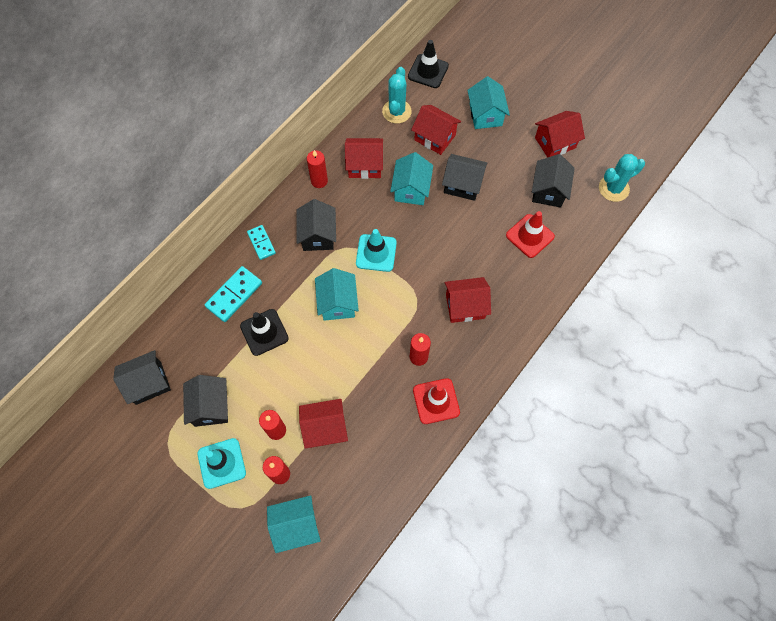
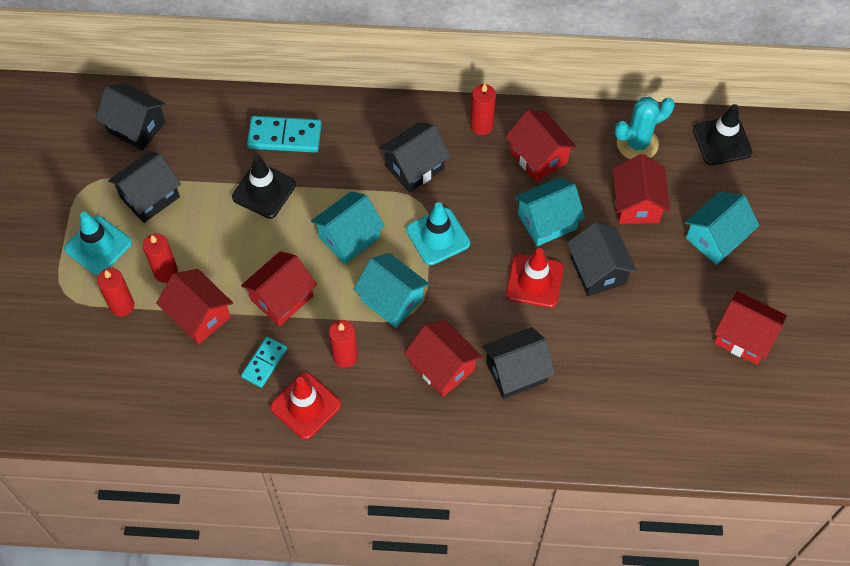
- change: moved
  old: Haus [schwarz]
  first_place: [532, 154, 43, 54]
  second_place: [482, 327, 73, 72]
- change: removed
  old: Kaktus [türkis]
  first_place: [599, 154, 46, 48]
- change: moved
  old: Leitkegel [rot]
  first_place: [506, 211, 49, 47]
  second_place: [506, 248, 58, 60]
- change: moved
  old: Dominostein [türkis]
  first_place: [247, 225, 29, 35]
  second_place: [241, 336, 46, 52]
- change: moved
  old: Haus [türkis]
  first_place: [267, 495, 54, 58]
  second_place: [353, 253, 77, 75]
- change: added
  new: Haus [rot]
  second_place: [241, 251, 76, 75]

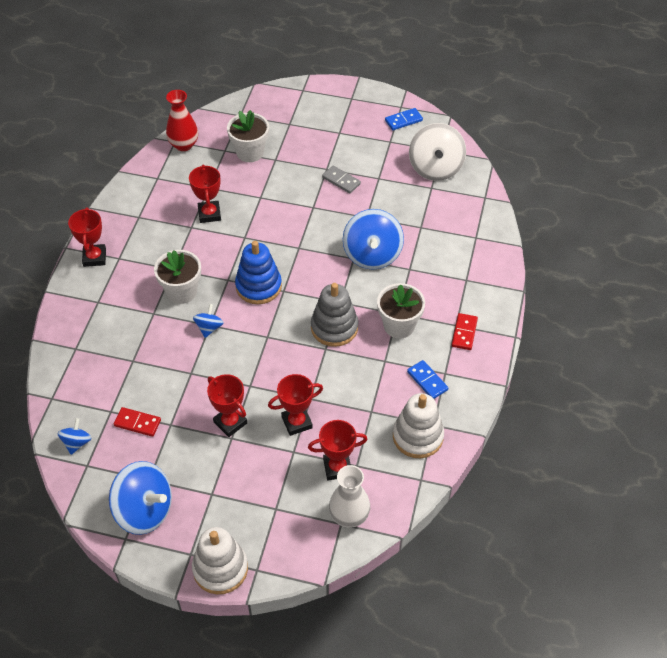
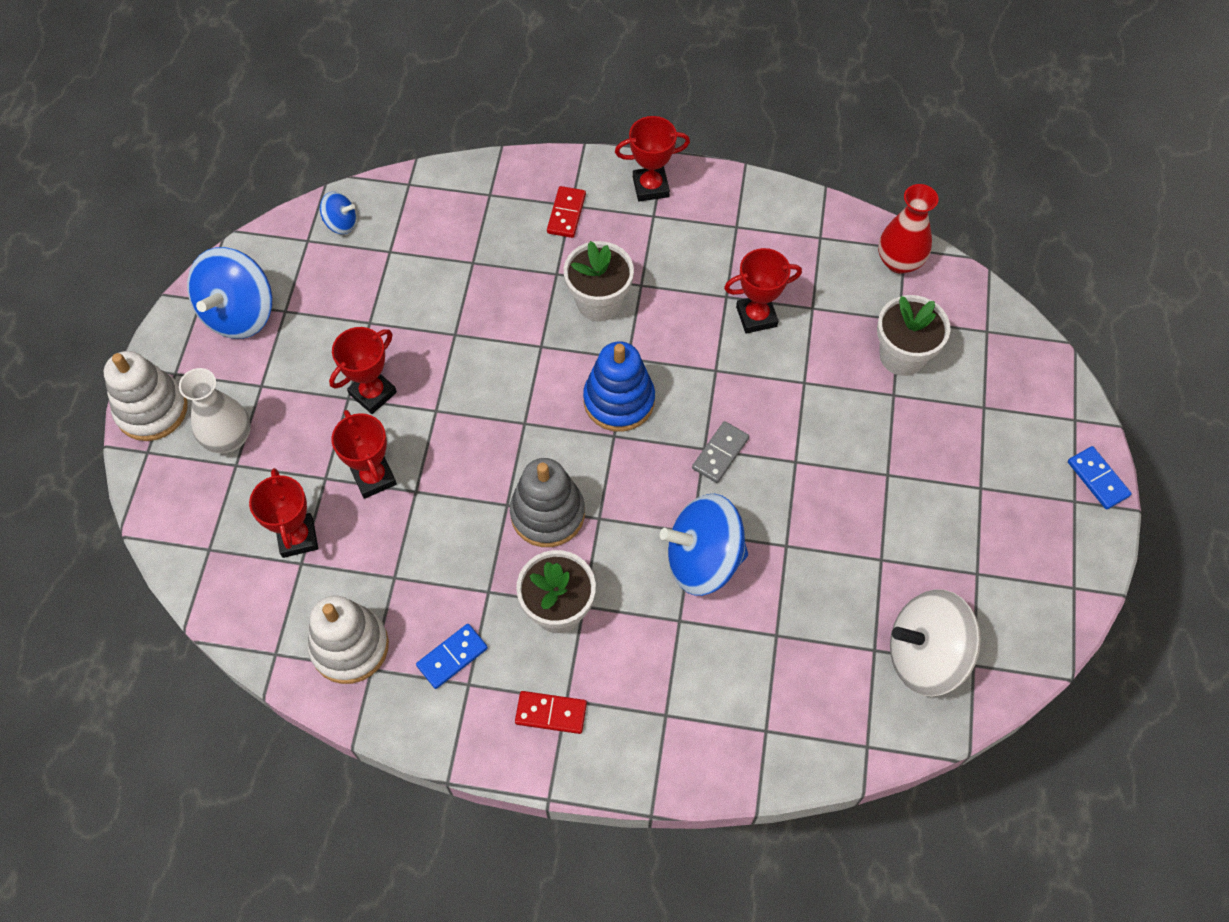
- change: moved
  old: Dominostein [blau]
  first_place: [385, 108, 38, 22]
  second_place: [1068, 446, 64, 64]
- change: moved
  old: Dominostein [grau]
  first_place: [322, 165, 39, 28]
  second_place: [692, 421, 57, 62]
- change: removed
  old: Kreisel [blau]
  first_place: [193, 304, 30, 34]
- change: moved
  old: Dominostein [rot]
  first_place: [114, 407, 47, 30]
  second_place: [547, 186, 39, 52]
- change: moved
  old: Vase [weiß]
  first_place: [329, 465, 41, 63]
  second_place: [179, 368, 72, 85]

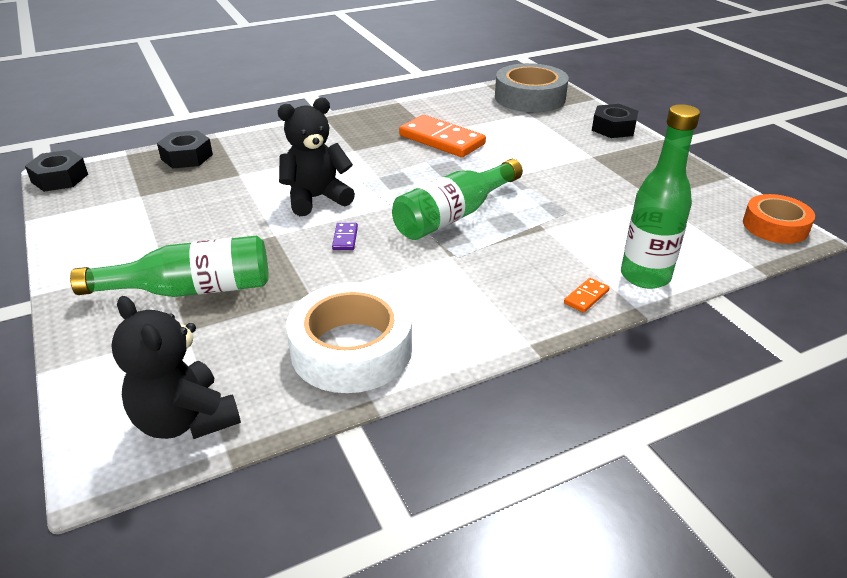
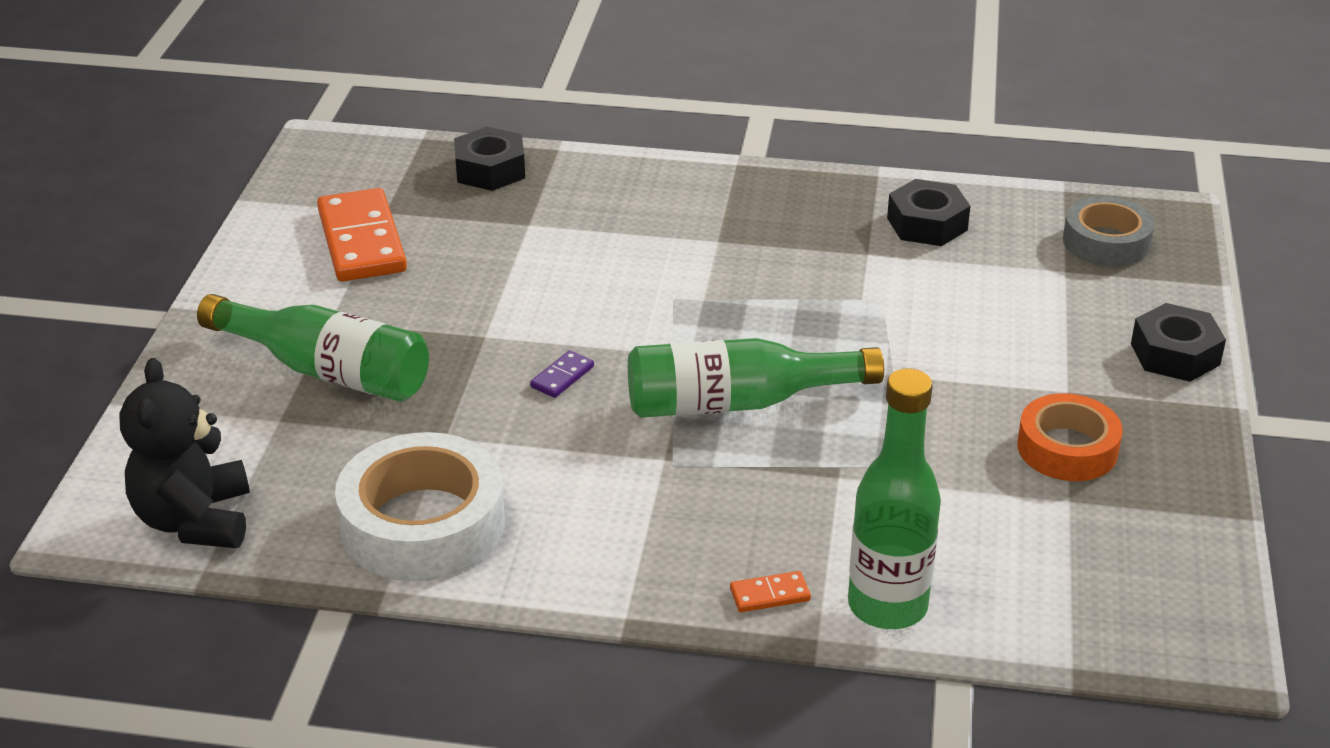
- change: resized
  old: Klebeband [grau]
  first_place: [495, 63, 74, 49]
  second_place: [1063, 196, 91, 71]
  factor: 0.64
- change: removed
  old: Teddybär [schwarz]
  first_place: [278, 97, 77, 119]
- change: moved
  old: Dominostein [orange]
  first_place: [399, 115, 87, 42]
  second_place: [317, 188, 90, 94]
- change: moved
  old: Sechskantmutter [schwarz]
  first_place: [25, 150, 63, 42]
  second_place: [887, 179, 83, 67]
- change: moved
  old: Klebeband [orange]
  first_place: [743, 194, 72, 50]
  second_place: [1018, 393, 105, 88]

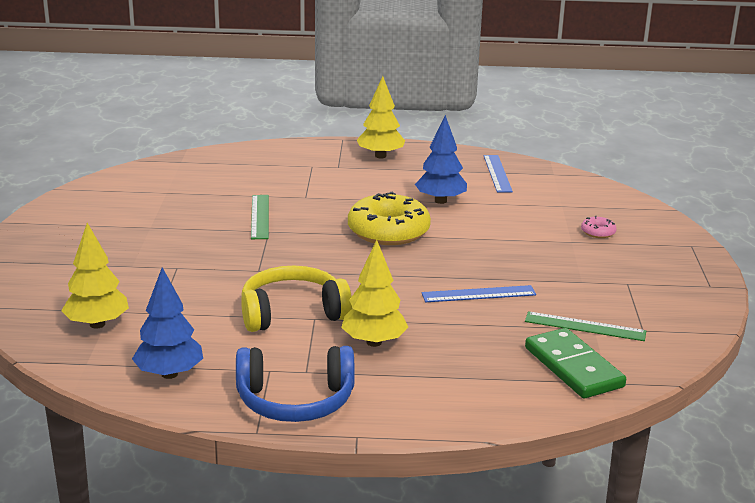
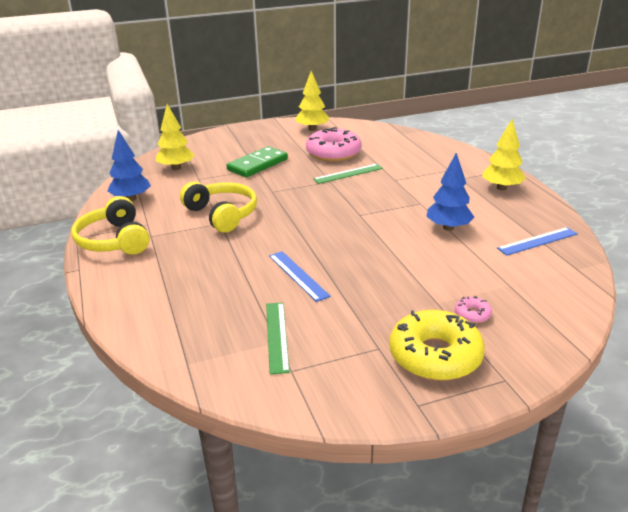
- change: moved
  old: Donut [gelb]
  first_place: [348, 192, 83, 53]
  second_place: [389, 310, 96, 71]
- change: moved
  old: Baum [gelb]
  first_place: [341, 240, 67, 107]
  second_place: [296, 71, 34, 60]
- change: moved
  old: Dominostein [grün]
  first_place: [525, 328, 101, 70]
  second_place: [227, 146, 61, 32]
- change: recoloured
  old: Kopfhörer [blau]
  new: Kopfhörer [gelb]
  first_place: [236, 346, 119, 76]
  second_place: [72, 196, 78, 59]
- change: added
  new: Donut [rosa]
  second_place: [306, 127, 56, 35]

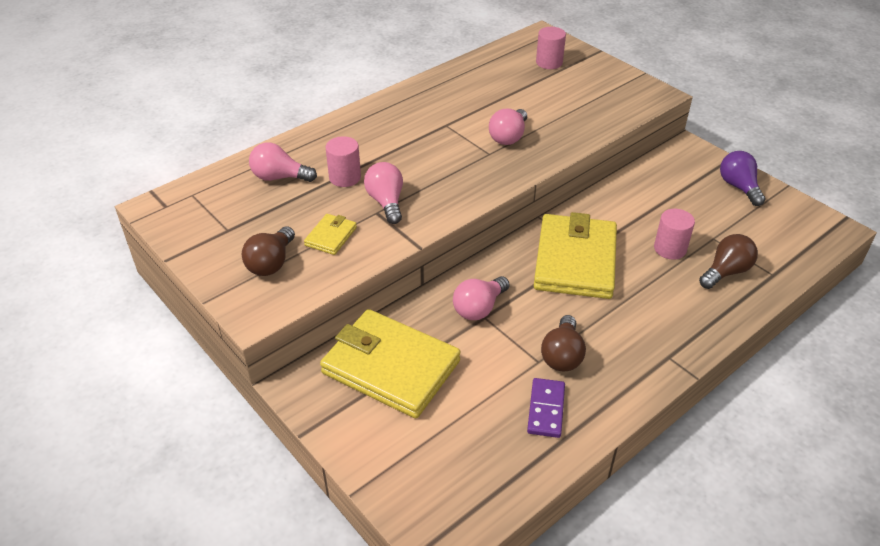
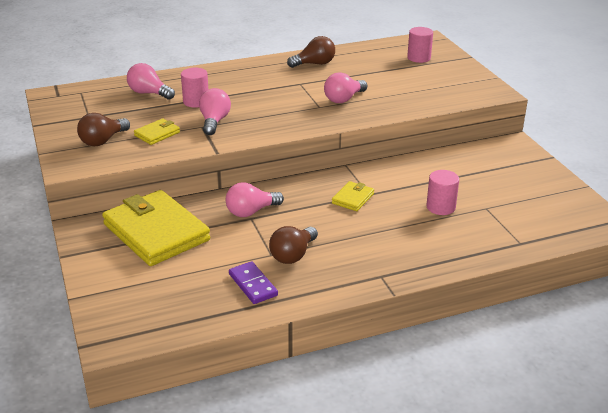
- change: removed
  old: Glühbirne [lila]
  first_place: [720, 151, 45, 55]
- change: resized
  old: Geldbörse [gelb]
  first_place: [534, 212, 83, 87]
  second_place: [332, 181, 42, 30]
  factor: 0.44
- change: moved
  old: Glühbirne [braun]
  first_place: [699, 234, 59, 55]
  second_place: [287, 36, 48, 32]
- change: turned
  old: Dominostein [lila]
  first_place: [527, 378, 38, 60]
  second_place: [229, 261, 49, 43]
  degrees: -60

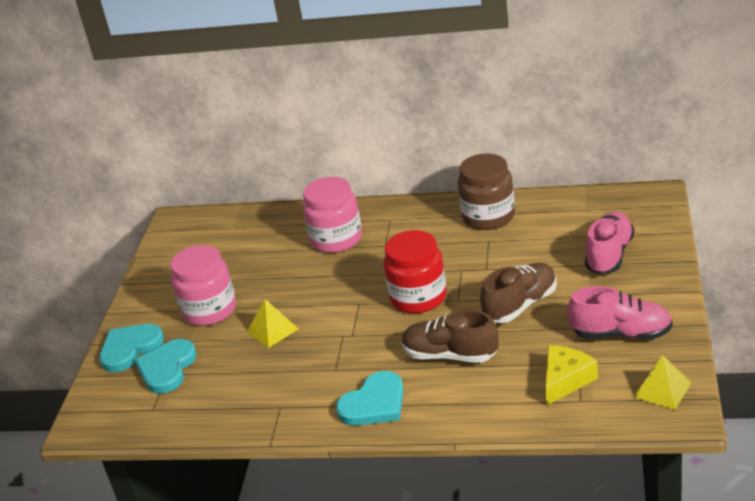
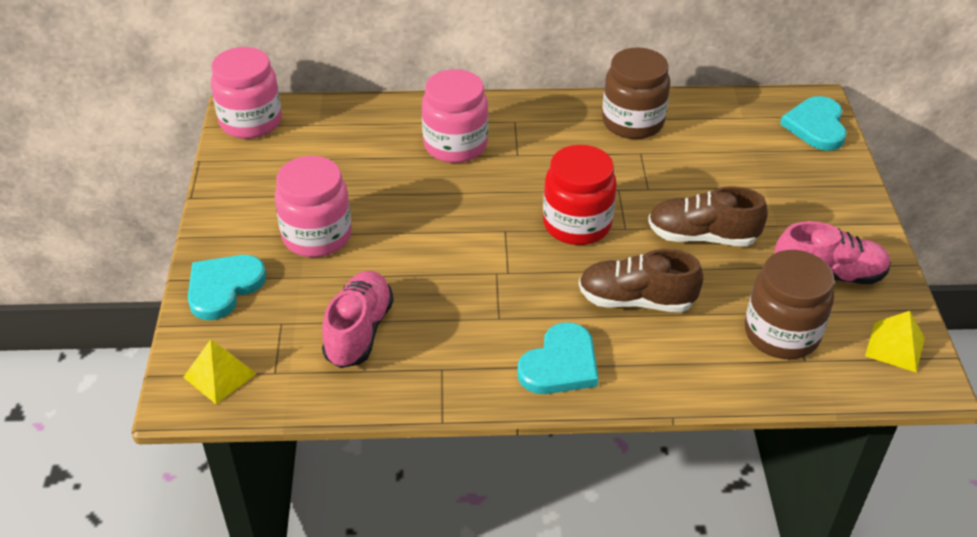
- change: moved
  old: Schuh [rosa]
  first_place: [585, 212, 50, 62]
  second_place: [322, 271, 72, 97]
- change: turned
  old: Schuh [braun]
  first_place: [480, 263, 77, 60]
  second_place: [648, 186, 120, 61]
  degrees: -120
- change: moved
  old: Pyramide [gelb]
  first_place: [247, 299, 52, 49]
  second_place: [183, 339, 73, 65]
- change: moved
  old: Herz [türkis]
  first_place: [134, 339, 63, 55]
  second_place: [780, 96, 67, 55]
- change: replaced
  old: Käse [gelb]
  new: Einmachglas [braun]
  first_place: [545, 345, 53, 60]
  second_place: [745, 250, 89, 109]
- change: added
  new: Einmachglas [rosa]
  second_place: [211, 47, 71, 92]

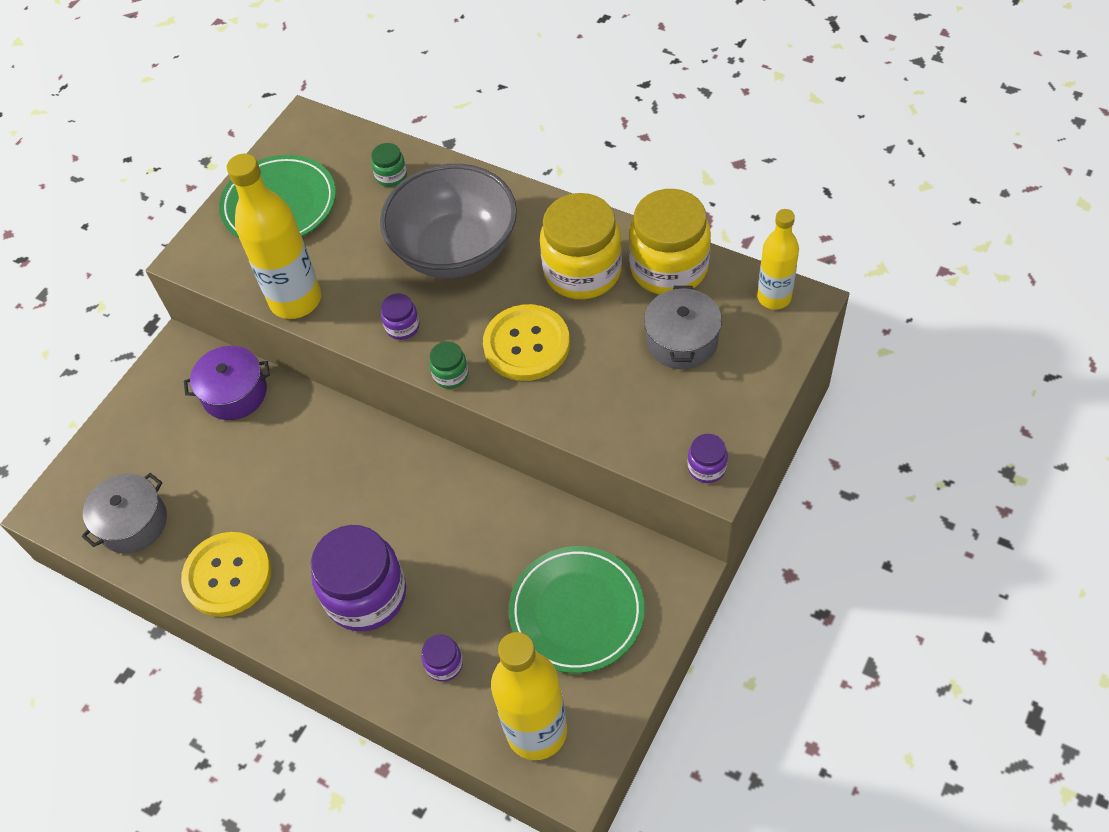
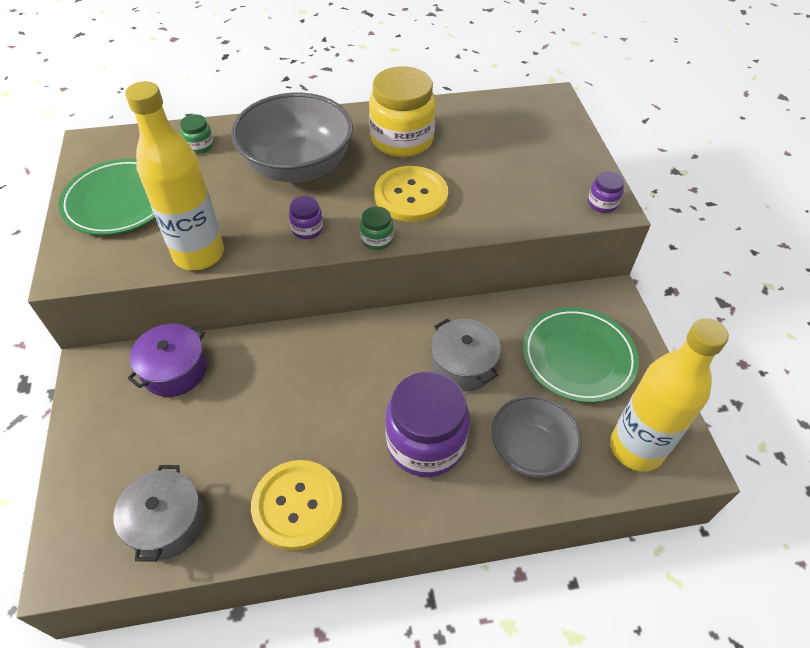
- change: removed
  old: Einmachglas [gelb]
  first_place: [628, 189, 83, 106]
- change: removed
  old: Flasche [gelb]
  first_place: [757, 209, 42, 100]
- change: moved
  old: Kochtopf [grau]
  first_place: [644, 286, 78, 83]
  second_place: [431, 318, 70, 73]
- change: replaced
  old: Einmachglas [lila]
  new: Schüssel [grau]
  first_place: [421, 635, 42, 47]
  second_place: [491, 395, 91, 83]

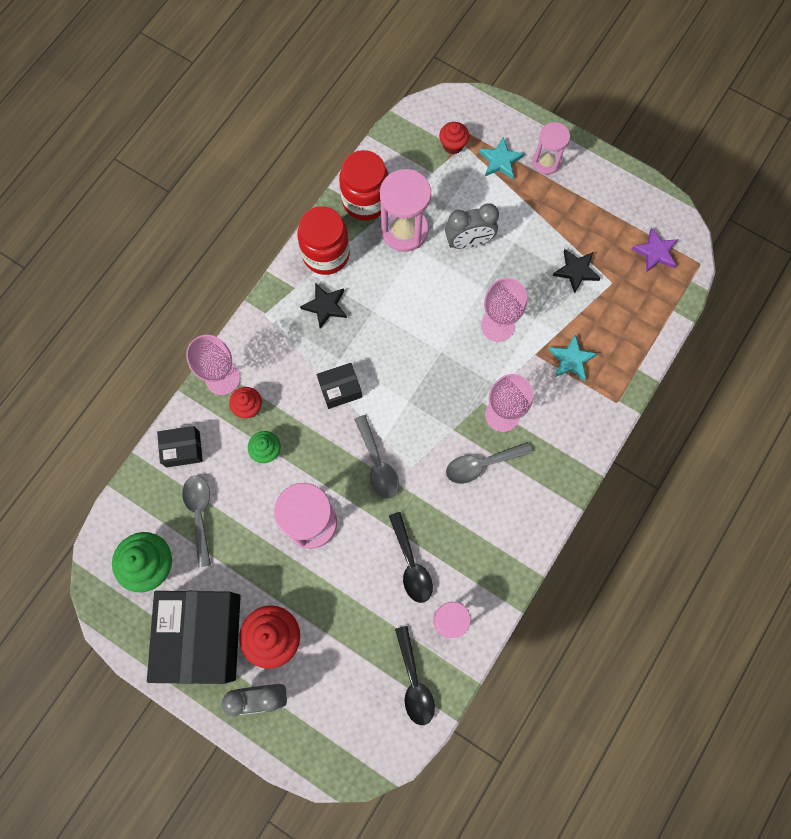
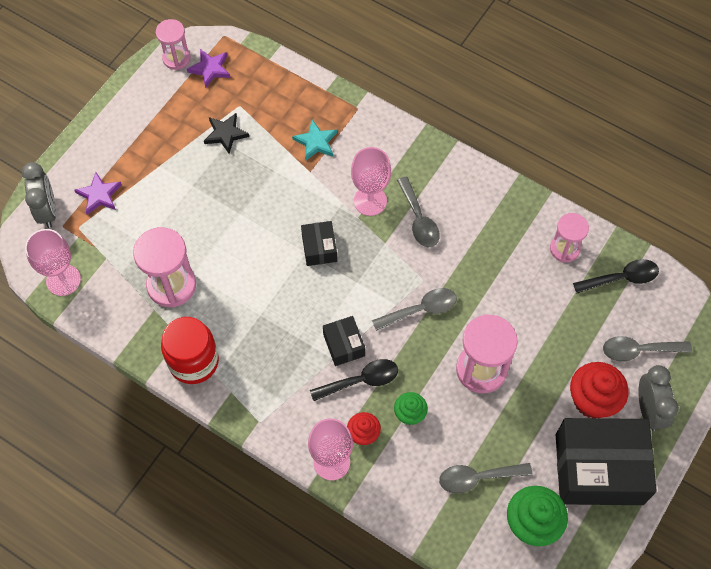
- change: removed
  old: Muffin [rot]
  first_place: [439, 122, 30, 32]
- change: moved
  old: Sanduhr [rosa]
  first_place: [532, 122, 38, 53]
  second_place: [156, 19, 35, 51]
- change: recoloured
  old: Stern [türkis]
  new: Stern [lila]
  first_place: [479, 137, 46, 42]
  second_place: [74, 172, 48, 43]
- change: removed
  old: Einmachglas [rot]
  first_place: [339, 150, 49, 71]
- change: moved
  old: Wecker [grau]
  first_place: [445, 203, 54, 46]
  second_place: [22, 162, 34, 66]
- change: moved
  old: Kelch [rosa]
  first_place: [481, 278, 46, 64]
  second_place: [25, 229, 56, 67]
- change: removed
  old: Stern [schwarz]
  first_place: [300, 283, 47, 46]
- change: moved
  old: Schachtel [schwarz]
  first_place: [157, 426, 46, 42]
  second_place: [301, 221, 36, 45]
- change: moved
  old: Löffel [schwarz]
  first_place: [389, 512, 44, 91]
  second_place: [310, 359, 88, 42]
- change: added
  new: Löffel [grau]
  second_place: [603, 336, 89, 26]

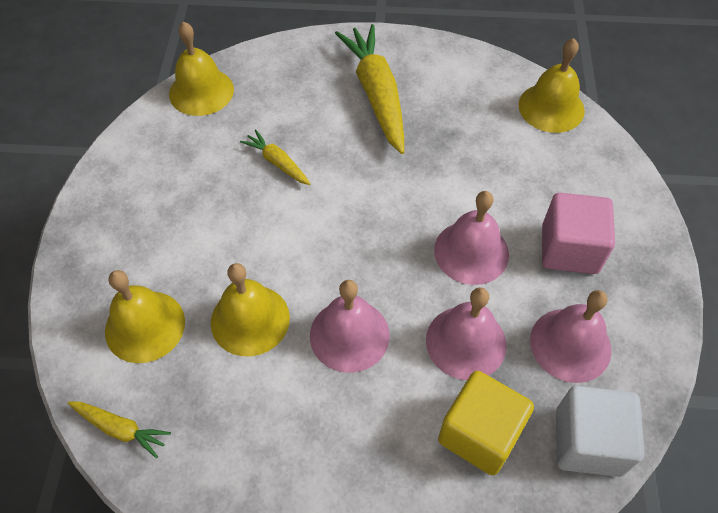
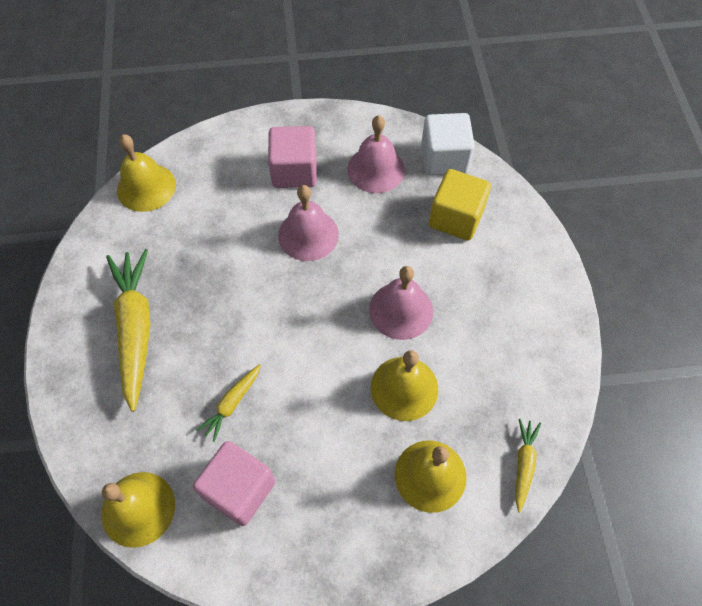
- change: turned
  old: Karotte [gelb]
  first_place: [335, 24, 69, 130]
  second_place: [106, 249, 44, 163]
  degrees: 105
- change: removed
  old: Glocke [rosa]
  first_place: [426, 287, 80, 93]
- change: added
  new: Kubus [rosa]
  second_place: [193, 441, 82, 85]

